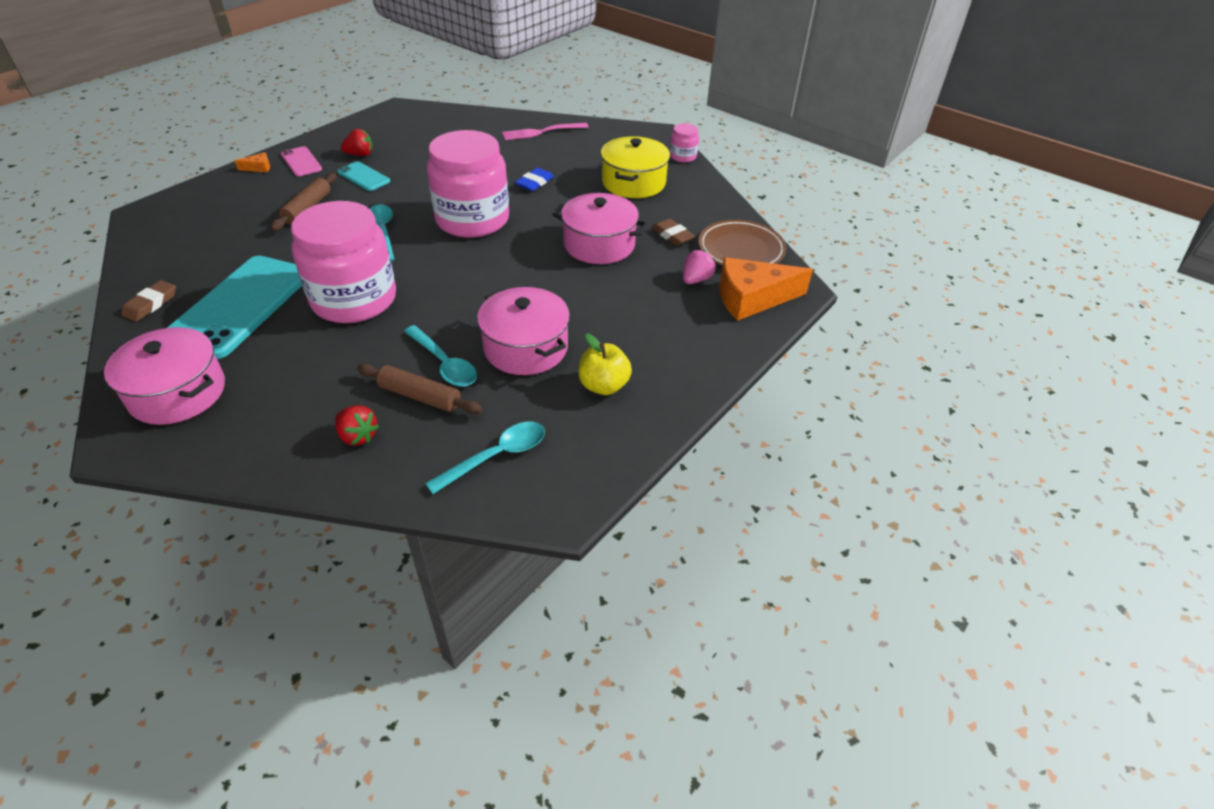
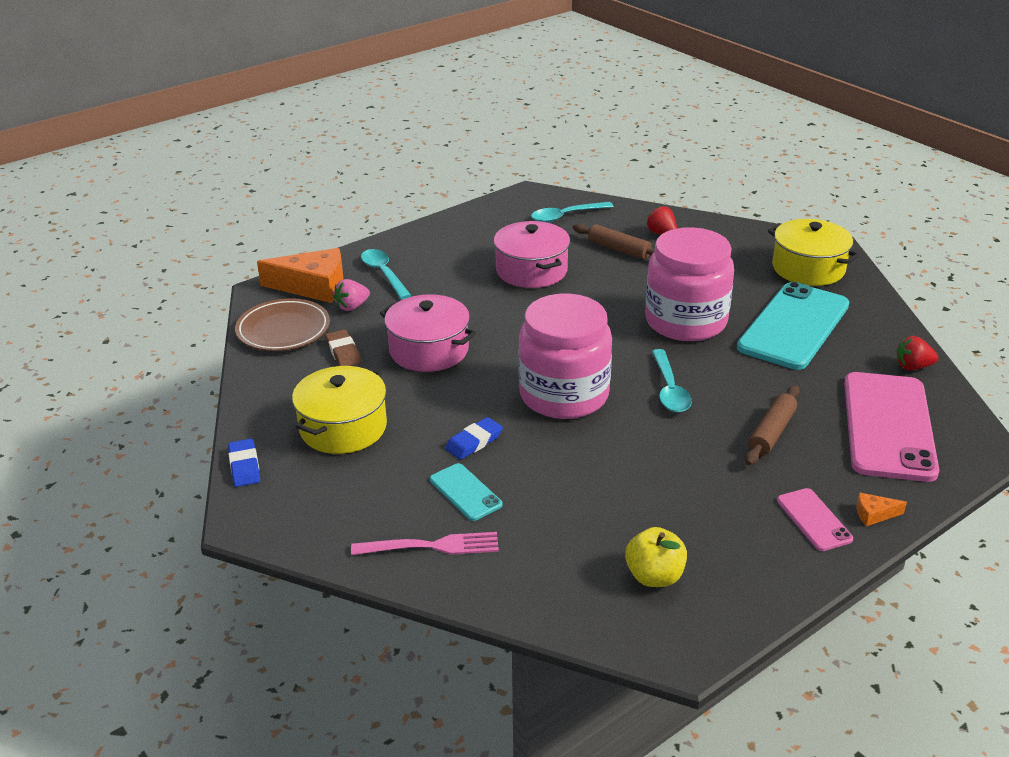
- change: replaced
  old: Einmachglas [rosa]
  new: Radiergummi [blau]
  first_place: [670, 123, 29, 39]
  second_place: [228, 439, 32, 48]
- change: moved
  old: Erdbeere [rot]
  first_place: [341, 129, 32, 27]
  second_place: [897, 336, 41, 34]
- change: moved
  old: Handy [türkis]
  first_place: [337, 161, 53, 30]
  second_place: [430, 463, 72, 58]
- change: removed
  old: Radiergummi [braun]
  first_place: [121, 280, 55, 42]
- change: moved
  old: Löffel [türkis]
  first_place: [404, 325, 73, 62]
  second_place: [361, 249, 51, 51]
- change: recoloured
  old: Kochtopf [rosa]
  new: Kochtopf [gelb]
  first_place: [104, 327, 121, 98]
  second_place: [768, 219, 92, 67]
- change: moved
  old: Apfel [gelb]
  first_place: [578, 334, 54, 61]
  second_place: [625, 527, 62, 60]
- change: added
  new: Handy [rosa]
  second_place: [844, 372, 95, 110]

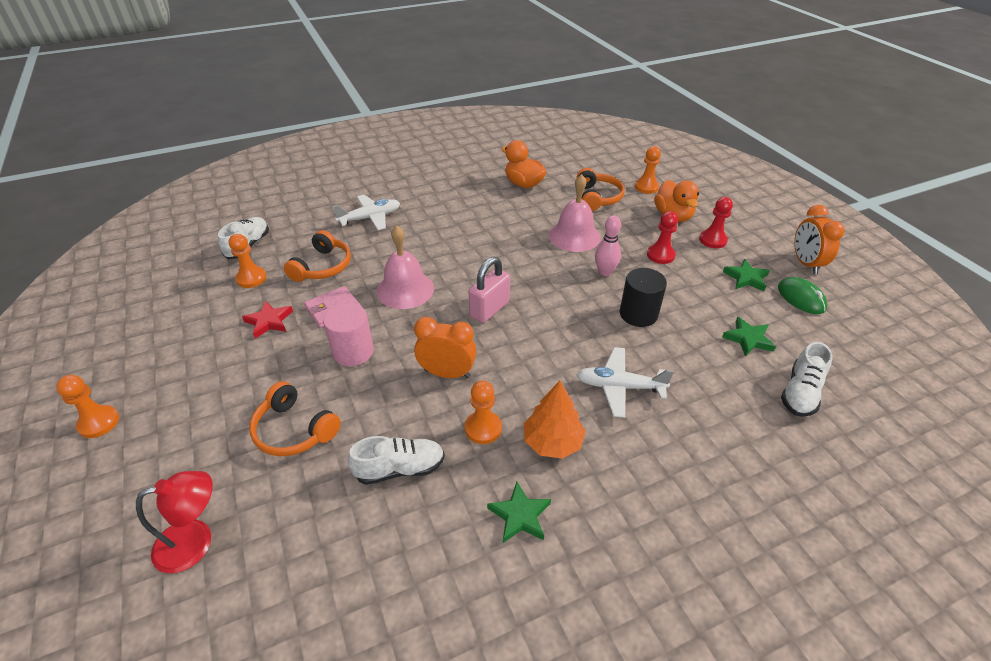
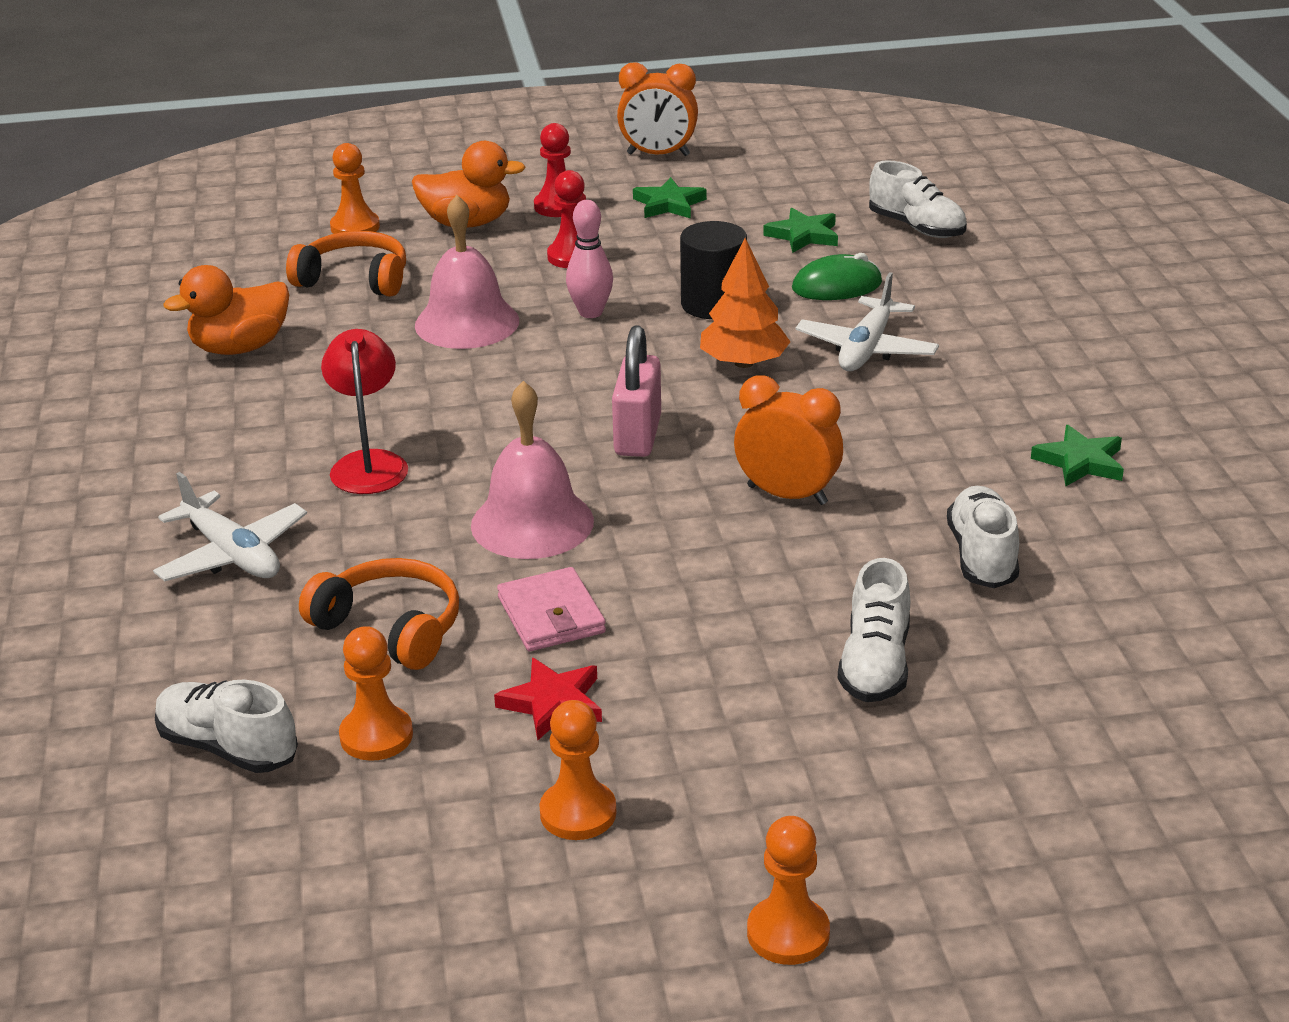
- change: turned
  old: Flugzeug [weiß]
  first_place: [332, 195, 68, 35]
  second_place: [153, 472, 154, 109]
  degrees: 150
- change: turned
  old: Vorhängeschloss [rosa]
  first_place: [469, 257, 41, 66]
  second_place: [612, 325, 49, 132]
  degrees: 45
- change: moved
  old: Computermaus [grün]
  first_place: [778, 277, 50, 37]
  second_place: [792, 253, 90, 47]
- change: removed
  old: Vollzylinder [rosa]
  first_place: [323, 303, 51, 63]
- change: turned
  old: Wecker [orange]
  first_place: [414, 317, 62, 61]
  second_place: [734, 375, 109, 130]
  degrees: 90
- change: replaced
  old: Kopfhörer [orange]
  new: Schuh [weiß]
  first_place: [249, 381, 92, 75]
  second_place: [838, 558, 72, 144]
- change: moved
  old: Bauer [orange]
  first_place: [465, 381, 37, 63]
  second_place: [539, 700, 77, 140]
- change: moved
  old: Baum [orange]
  first_place: [524, 381, 62, 78]
  second_place: [700, 238, 91, 130]
- change: moved
  old: Lampe [rot]
  first_place: [136, 471, 77, 102]
  second_place: [321, 329, 87, 165]

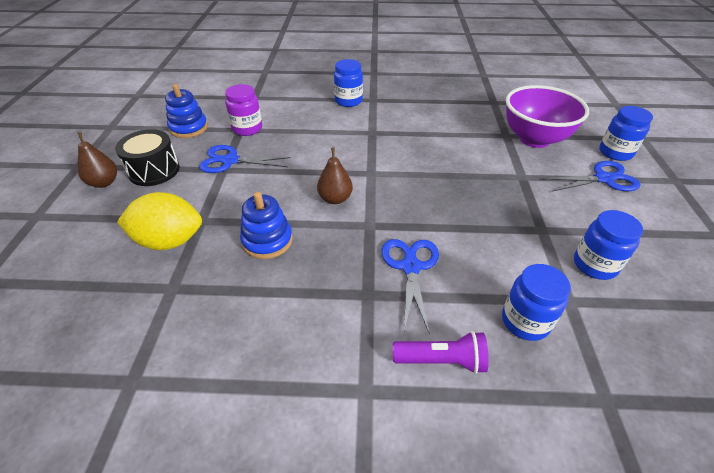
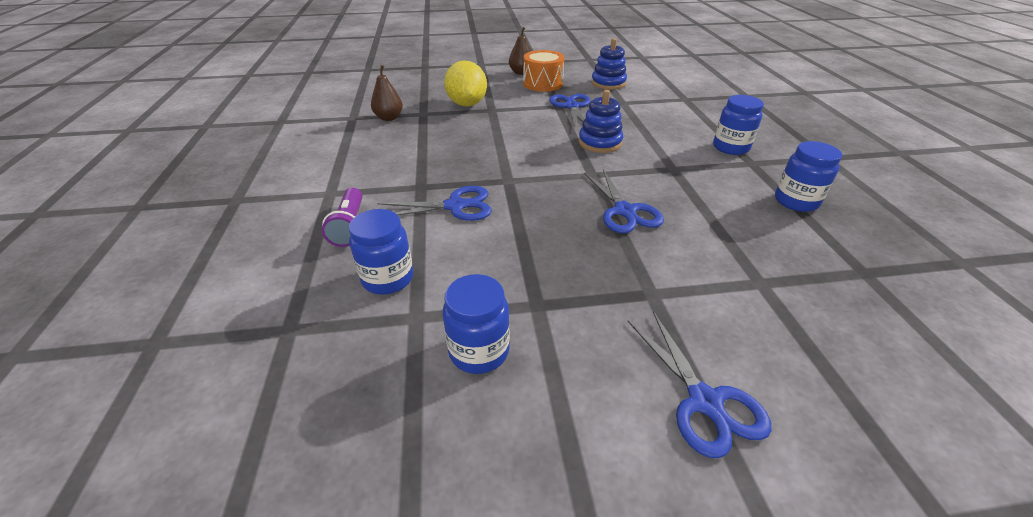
- change: removed
  old: Einmachglas [lila]
  first_place: [225, 84, 37, 52]
- change: removed
  old: Schüssel [lila]
  first_place: [506, 85, 83, 63]
- change: moved
  old: Einmachglas [blau]
  first_place: [600, 106, 53, 55]
  second_place: [775, 141, 67, 71]
- change: recoloured
  old: Trommel [schwarz]
  new: Trommel [orange]
  first_place: [115, 129, 65, 57]
  second_place: [523, 50, 42, 42]
- change: moved
  old: Birne [braun]
  first_place: [317, 147, 36, 57]
  second_place: [371, 65, 32, 56]
- change: moved
  old: Stapelspielzeug [blau]
  first_place: [240, 192, 53, 67]
  second_place: [579, 90, 44, 63]
- change: added
  new: Schere [blau]
  second_place: [584, 169, 80, 64]

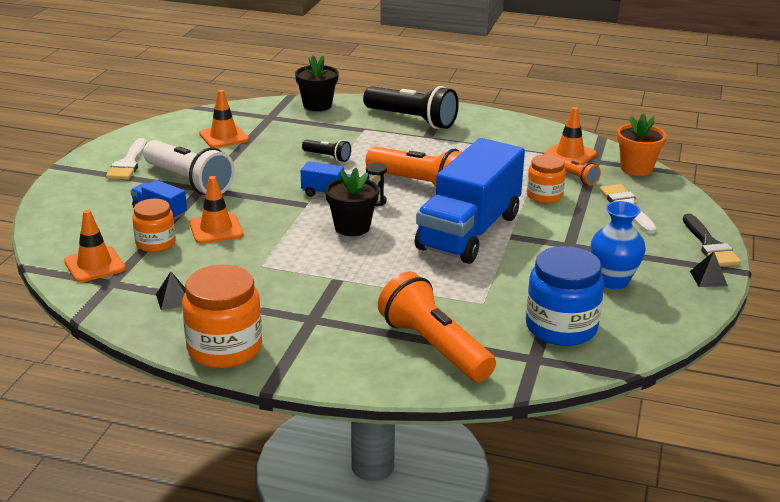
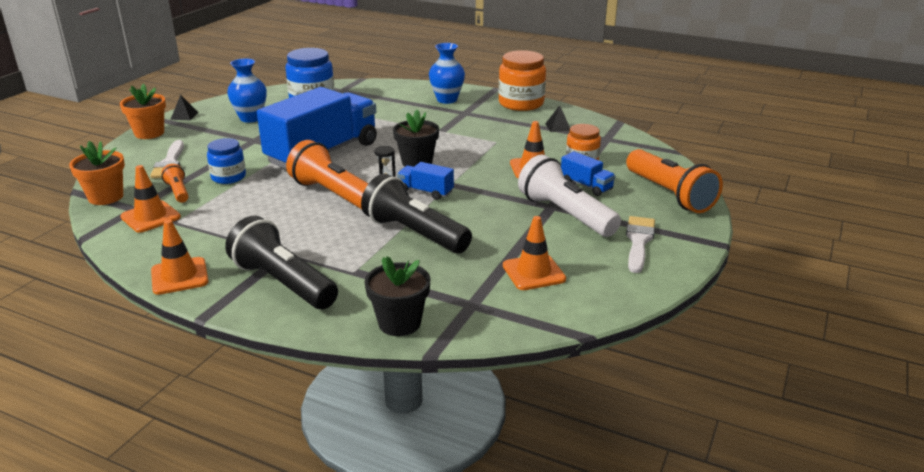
- change: resized
  old: Taschenlampe [schwarz]
  first_place: [302, 140, 49, 22]
  second_place: [361, 174, 111, 79]
  factor: 2.06
- change: recoloured
  old: Einmachglas [orange]
  new: Einmachglas [blau]
  first_place: [527, 154, 39, 49]
  second_place: [207, 138, 39, 46]
- change: moved
  old: Leitkegel [orange]
  first_place: [64, 210, 62, 72]
  second_place: [151, 219, 58, 76]
- change: replaced
  old: Pinsel [schwarz]
  new: Blumentopf [orange]
  first_place: [683, 214, 58, 53]
  second_place: [120, 83, 46, 56]
- change: moved
  old: Taschenlampe [orange]
  first_place: [378, 272, 118, 110]
  second_place: [626, 149, 97, 64]
- change: added
  new: Vase [blau]
  second_place: [429, 43, 36, 61]

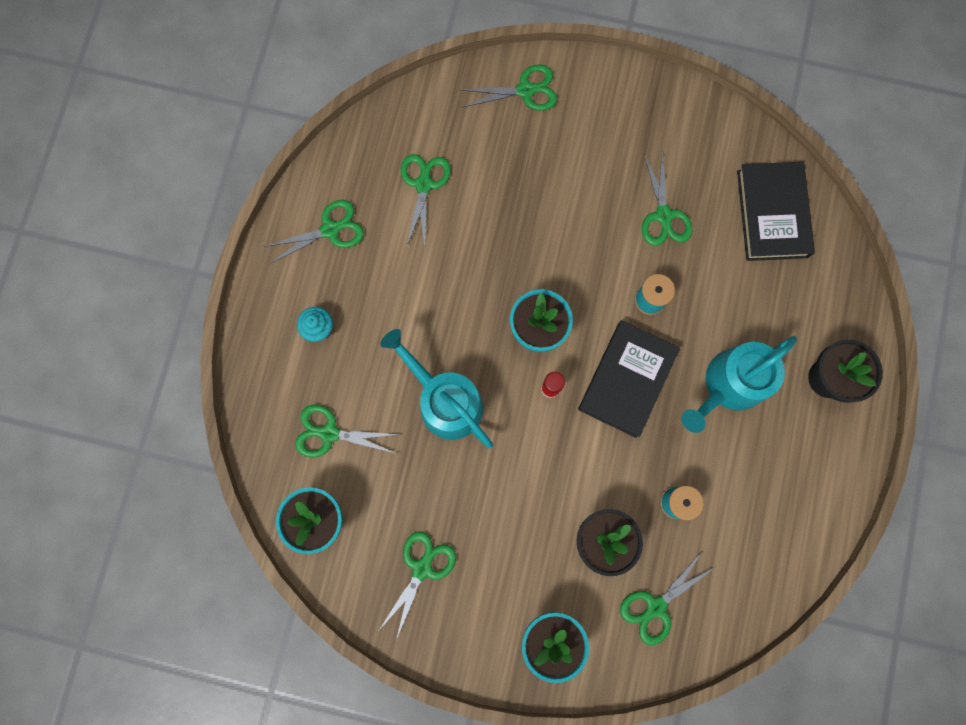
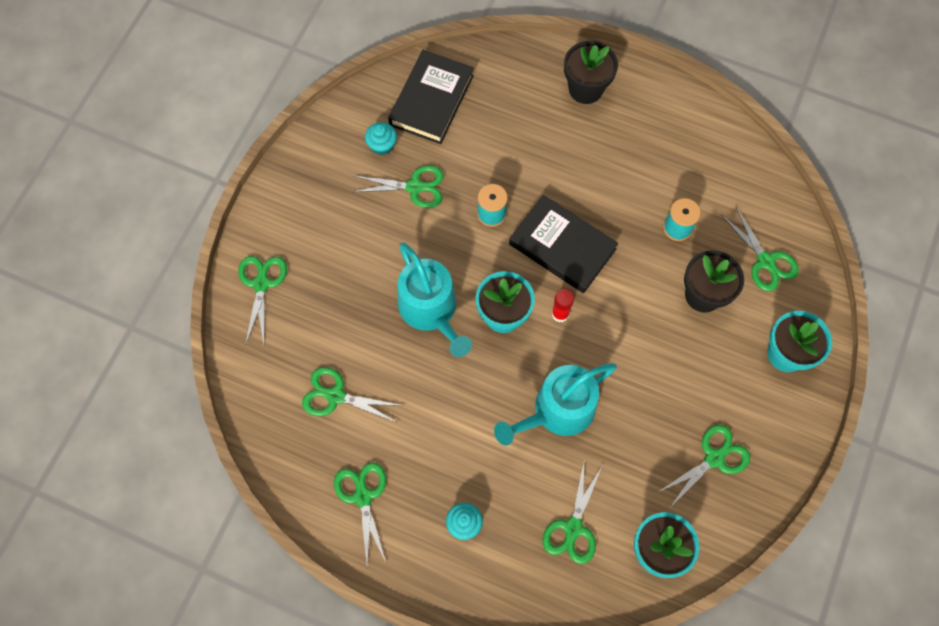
- change: turned
  old: Buch [schwarz]
  first_place: [737, 162, 78, 99]
  second_place: [388, 50, 86, 94]
  degrees: -75
- change: moved
  old: Gießkanne [türkis]
  first_place: [681, 336, 116, 97]
  second_place: [398, 243, 74, 114]
- change: turned
  old: Schere [grün]
  first_place: [379, 531, 77, 109]
  second_place: [658, 425, 92, 82]
  degrees: 105
- change: added
  new: Muffin [türkis]
  second_place: [365, 122, 32, 33]

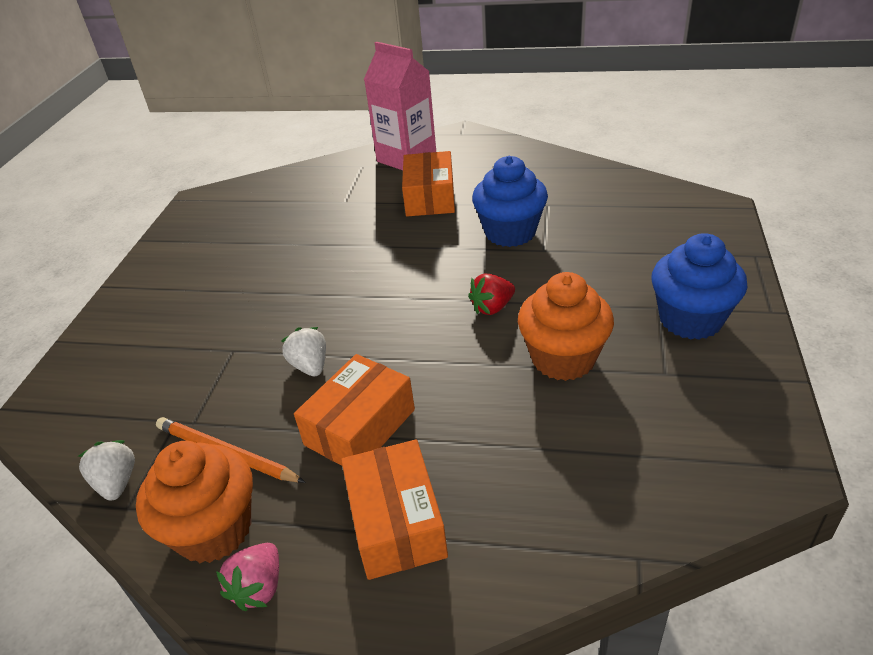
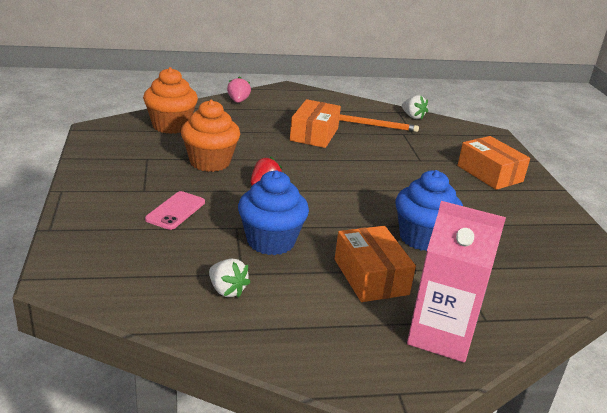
- change: moved
  old: Muffin [blau]
  first_place: [651, 233, 97, 107]
  second_place: [395, 170, 68, 81]
- change: moved
  old: Erdbeere [weiß]
  first_place: [281, 327, 45, 49]
  second_place: [209, 259, 42, 39]
- change: moved
  old: Schachtel [orange]
  first_place: [341, 440, 107, 140]
  second_place: [458, 136, 72, 54]
- change: moved
  old: Muffin [orange]
  first_place: [136, 441, 117, 122]
  second_place: [143, 67, 55, 67]
- change: moved
  old: Erdbeere [rosa]
  first_place: [216, 543, 63, 68]
  second_place: [227, 76, 24, 27]
- change: added
  new: Handy [rosa]
  second_place: [145, 191, 60, 39]

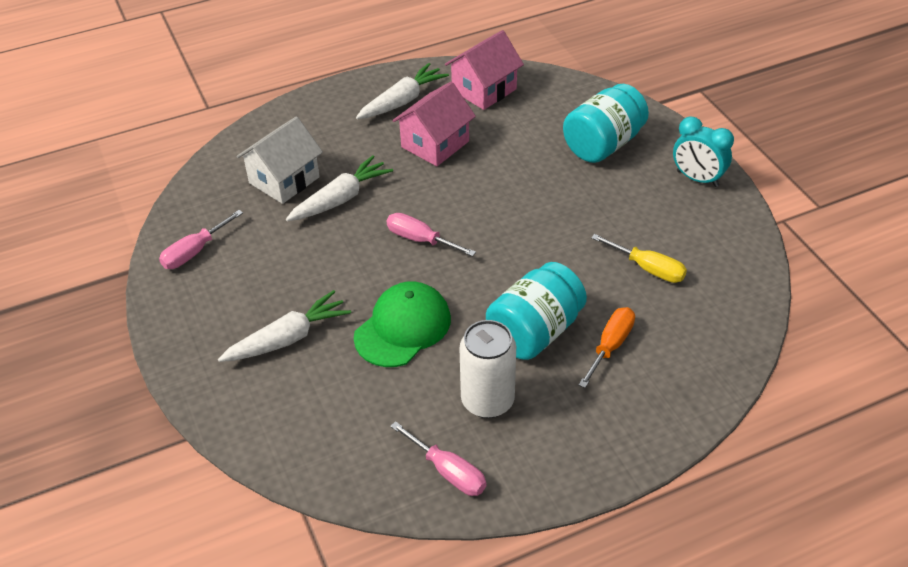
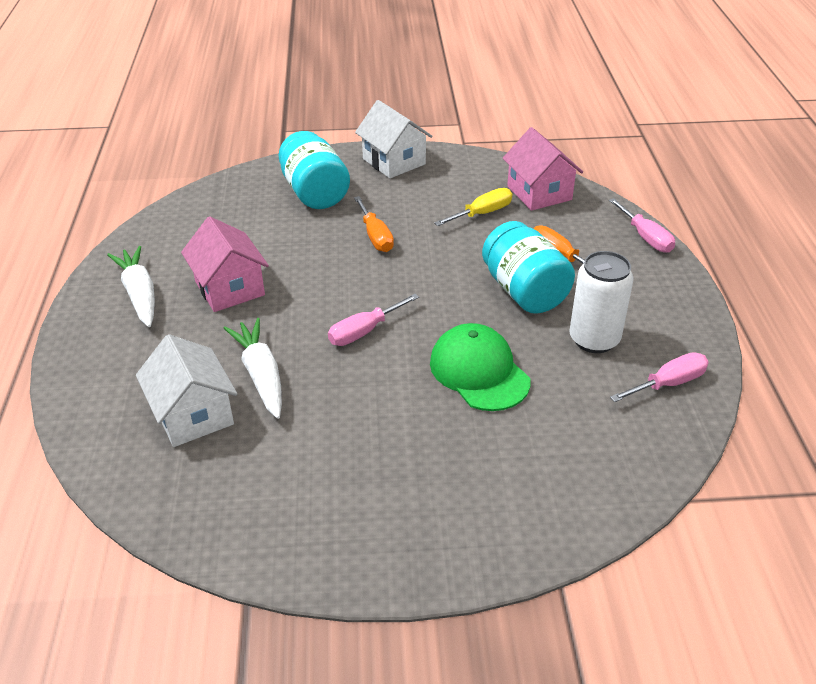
- change: moved
  old: Haus [rosa]
  first_place: [445, 30, 79, 80]
  second_place: [503, 127, 80, 84]
- change: replaced
  old: Wecker [türkis]
  new: Haus [weiß]
  first_place: [673, 117, 61, 70]
  second_place: [355, 100, 78, 78]
- change: moved
  old: Schraubenzieher [rosa]
  first_place: [159, 210, 84, 59]
  second_place: [609, 198, 66, 55]
- change: removed
  old: Karotte [weiß]
  first_place: [218, 290, 133, 72]
- change: added
  new: Schraubenzieher [orange]
  second_place: [354, 196, 40, 56]

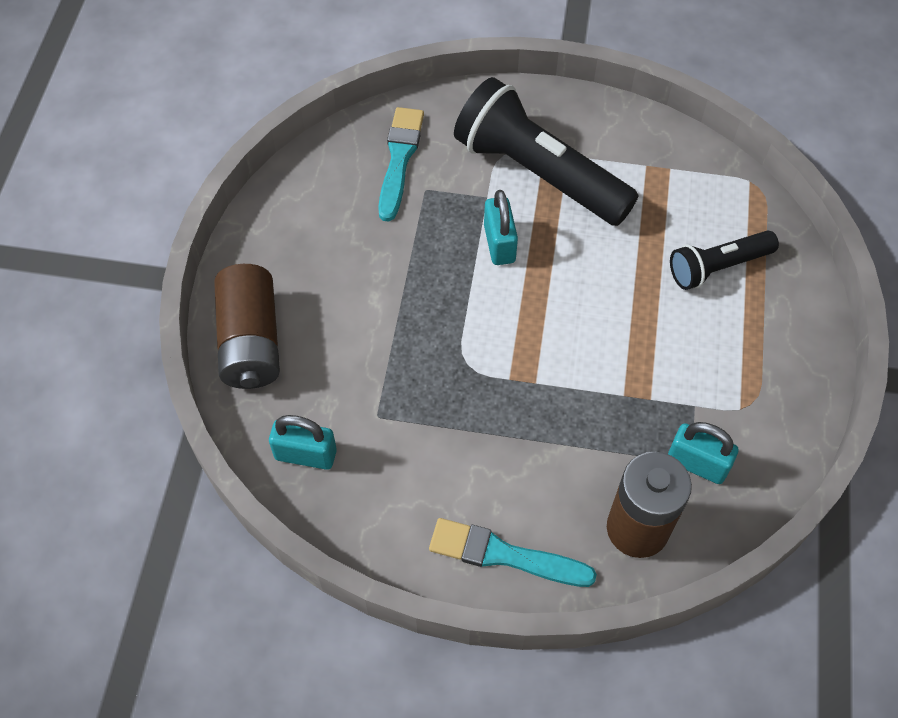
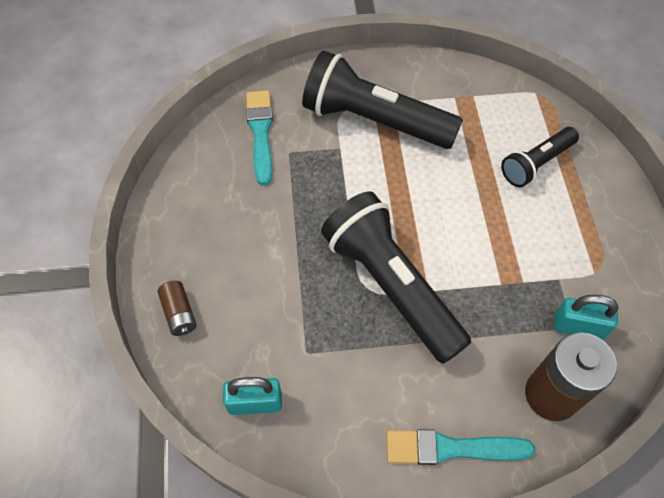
- change: removed
  old: Vorhängeschloss [türkis]
  first_place: [484, 190, 34, 75]
- change: resized
  old: Batterie [braun]
  first_place: [214, 264, 66, 125]
  second_place: [157, 281, 40, 55]
  factor: 0.51
- change: added
  new: Taschenlampe [schwarz]
  second_place: [321, 191, 150, 173]

